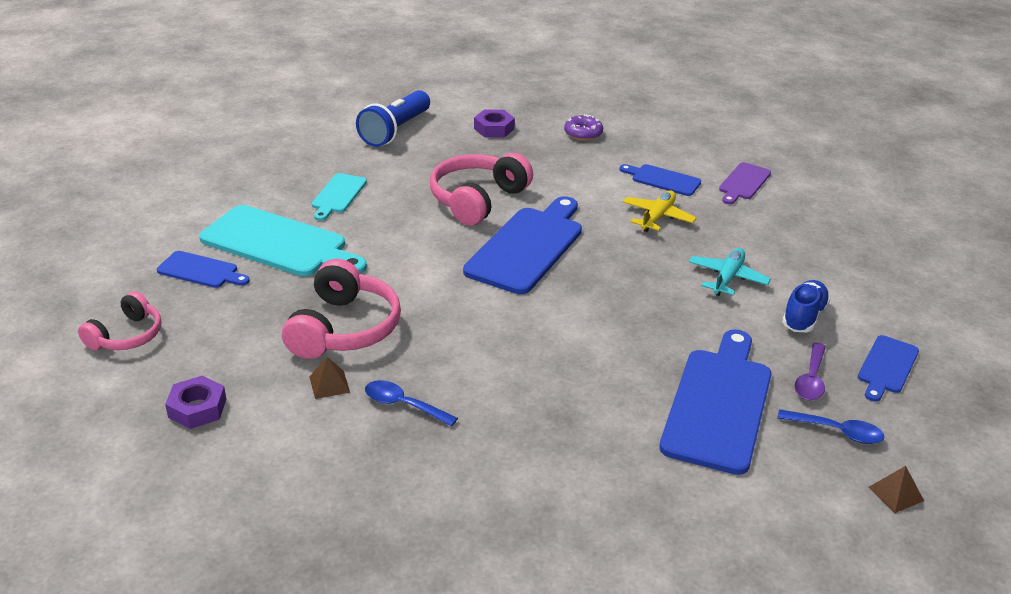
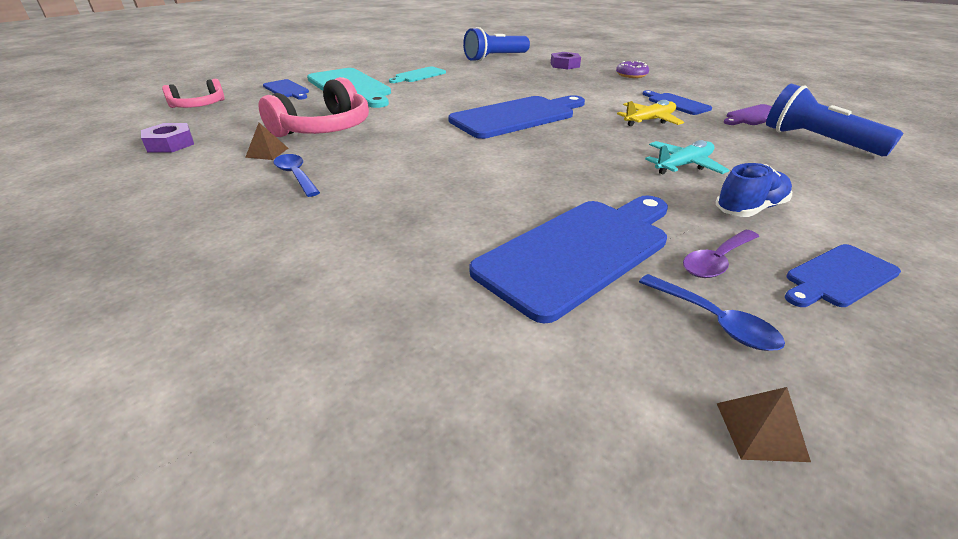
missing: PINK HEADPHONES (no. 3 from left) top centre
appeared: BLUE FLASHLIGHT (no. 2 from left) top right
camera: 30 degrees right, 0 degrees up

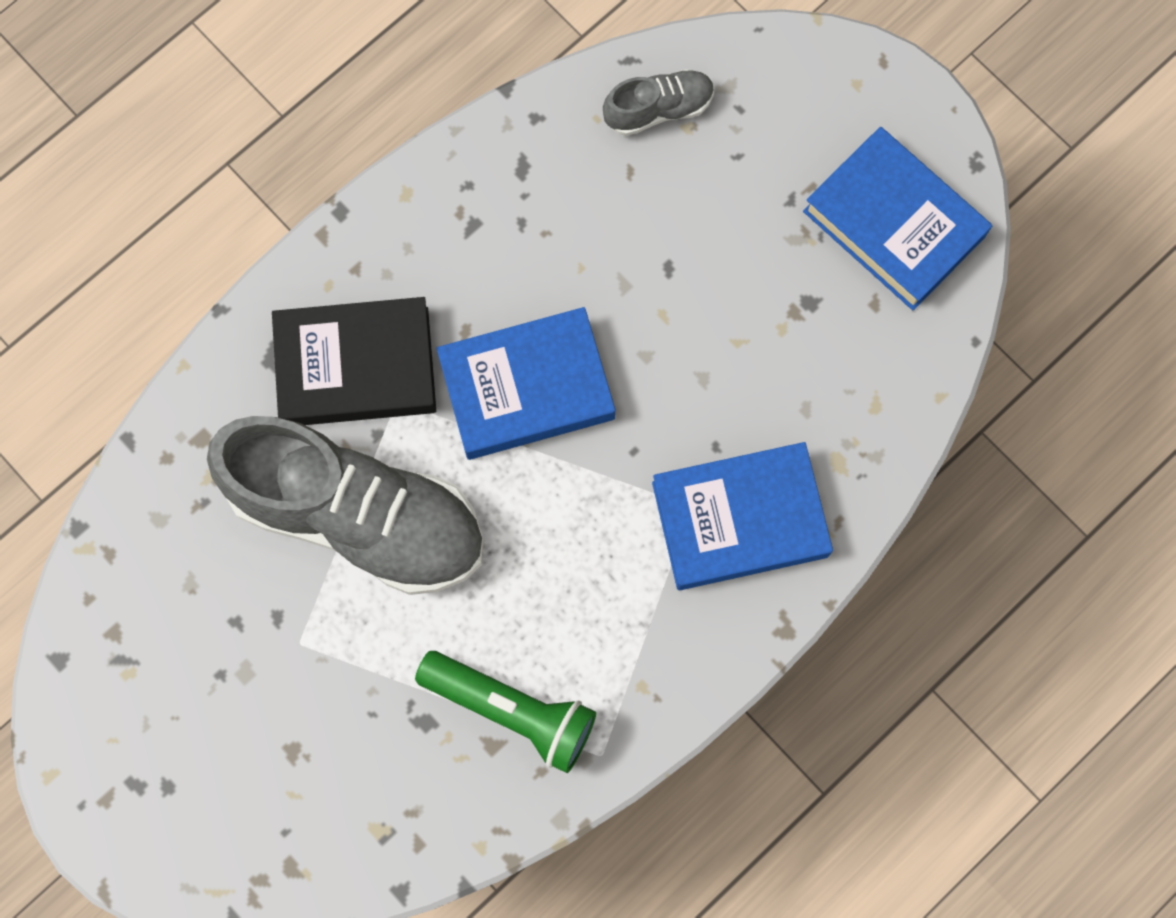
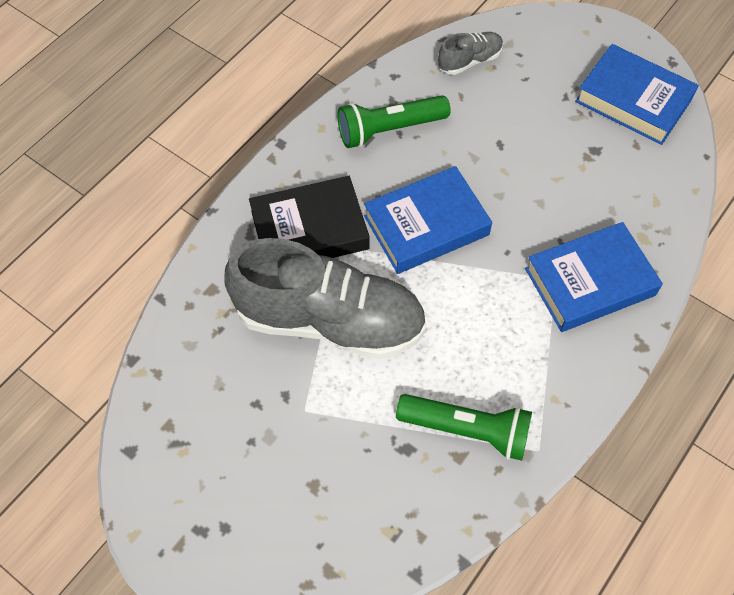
appeared: GREEN FLASHLIGHT (no. 1 from left) top centre
camera: 10 degrees left, 15 degrees down

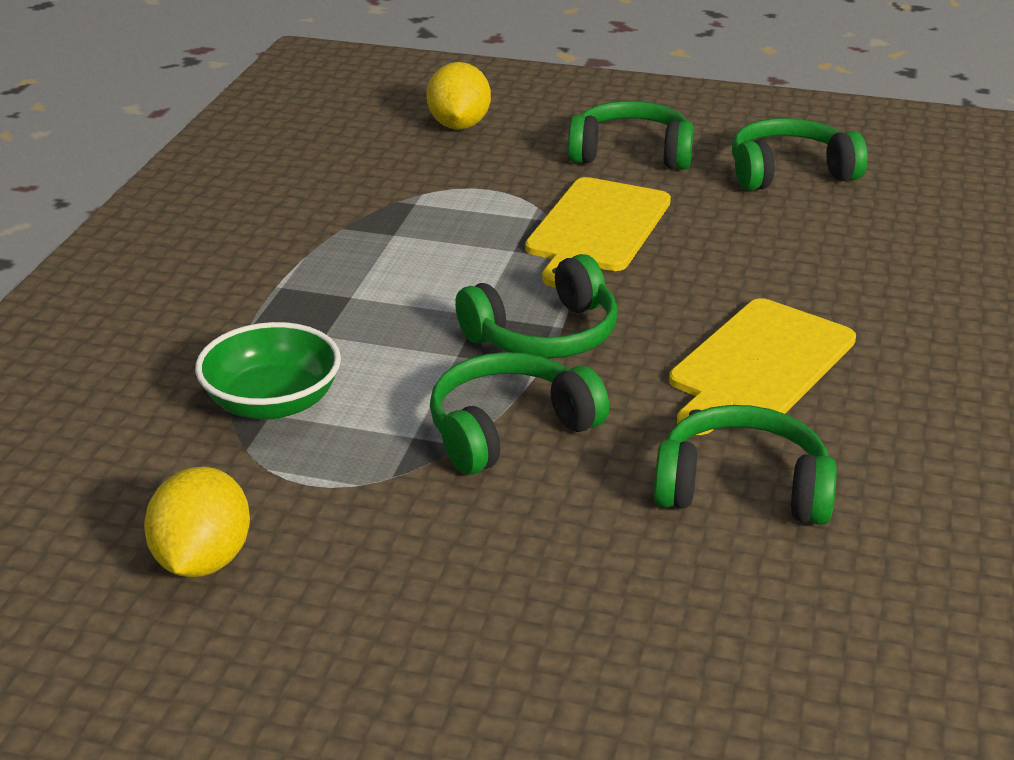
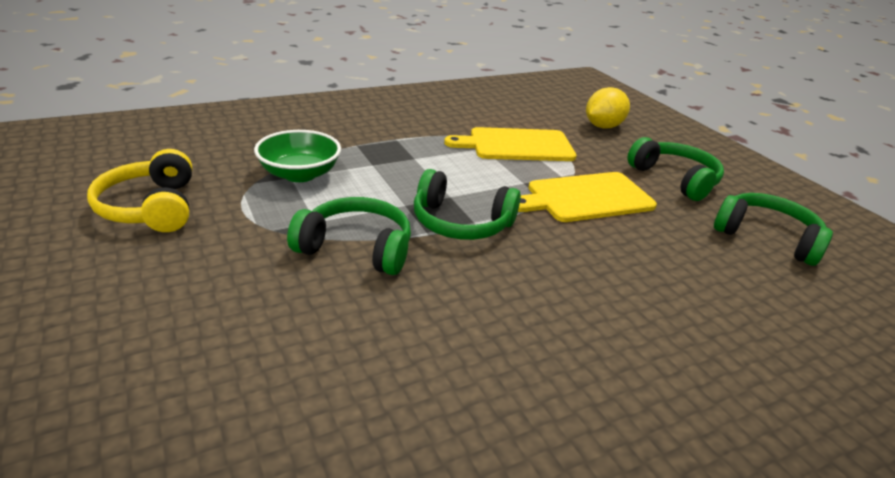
missing: GREEN HEADPHONES (no. 4 from left) middle right
relocated: YELLOW CUTTING BOARD (no. 2 from left in the first image) middle right to YELLOW CUTTING BOARD (no. 1 from left) top centre
exchanged: YELLOW LEMON (no. 1 from left) bottom left to YELLOW HEADPHONES middle left
camera: 45 degrees right, 0 degrees up

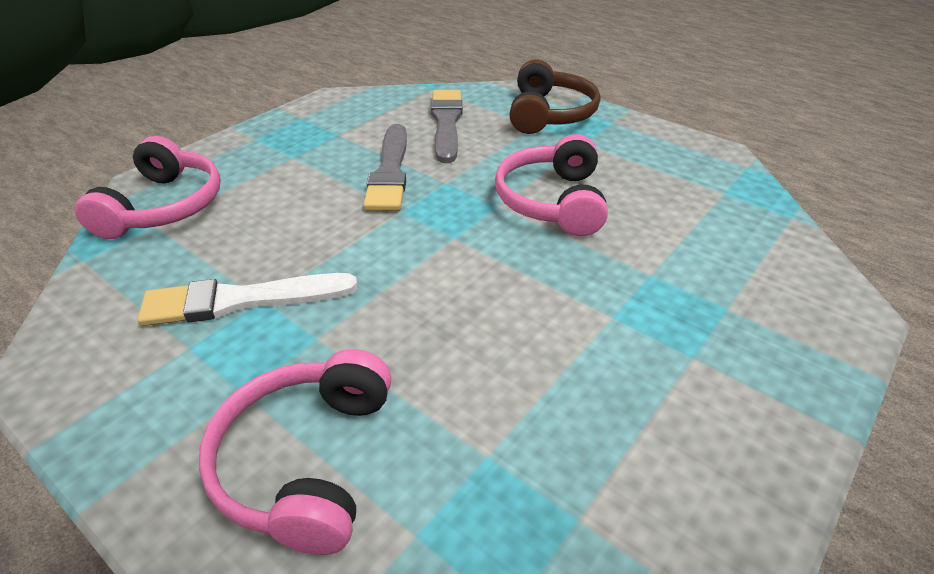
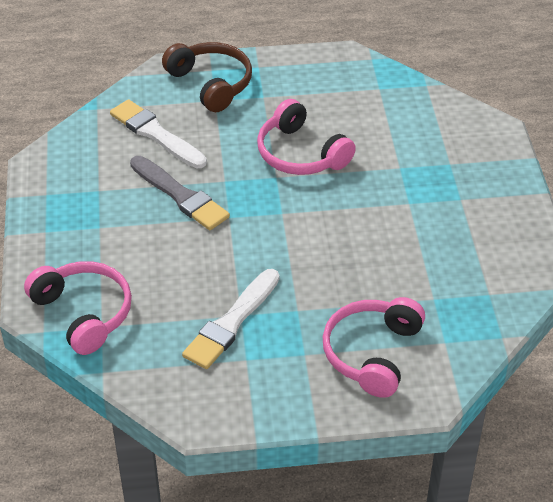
colour: GREY BRUSH (no. 2 from left) top centre to WHITE BRUSH (no. 1 from left) top left
spun: PINK HEADPHONES (no. 2 from left in the first image) bottom left = bottom right 60 degrees clockwise
camera: 45 degrees left, 5 degrees up

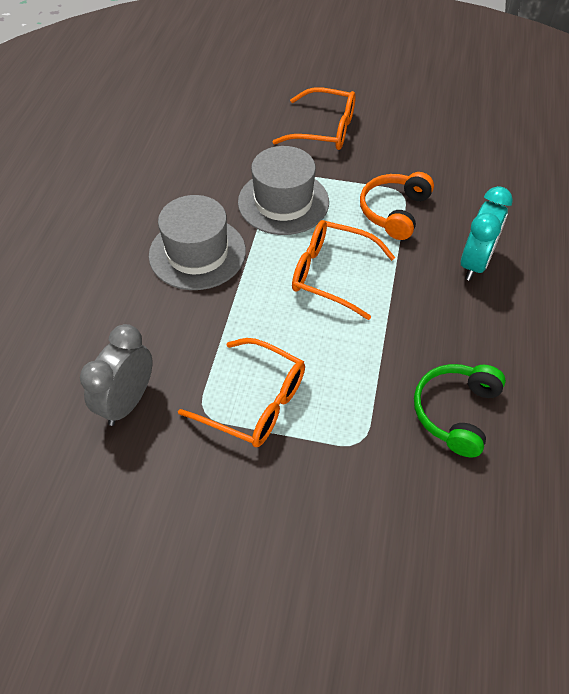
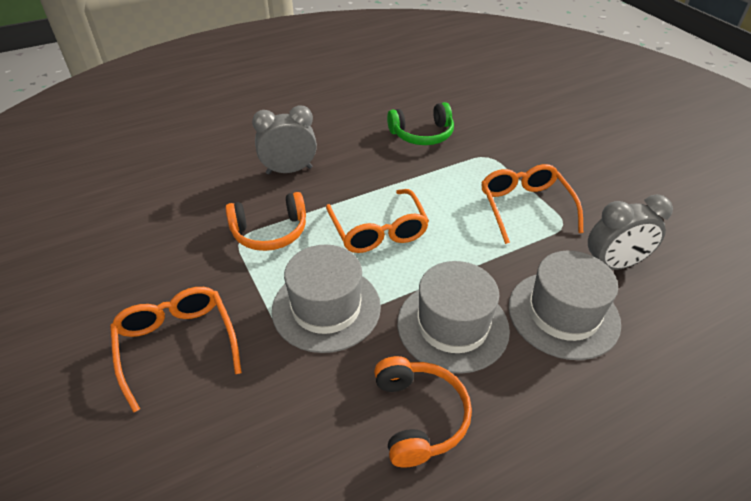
appeared: GREY HAT (no. 3 from left) middle right; ORANGE HEADPHONES (no. 2 from left) bottom centre
colour: TURQUOISE CLOCK middle right to GREY CLOCK (no. 1 from left) top centre
camera: 130 degrees left, 10 degrees down

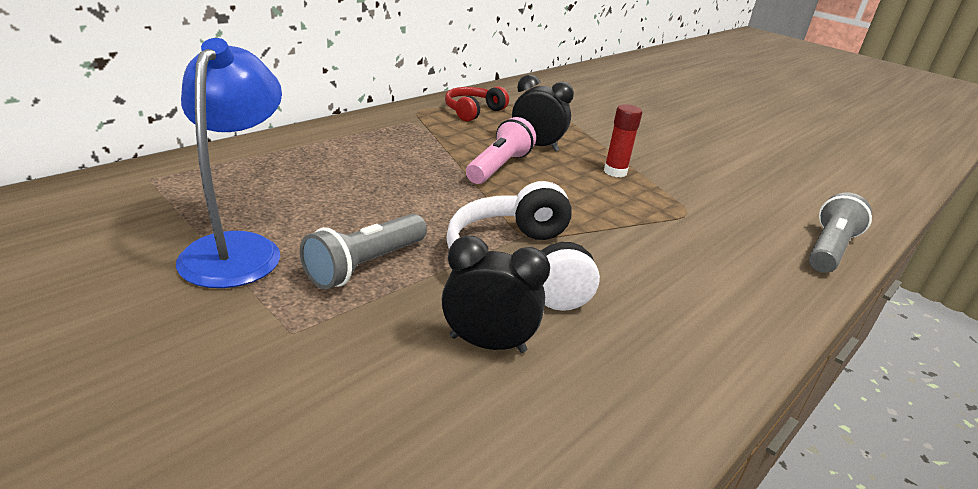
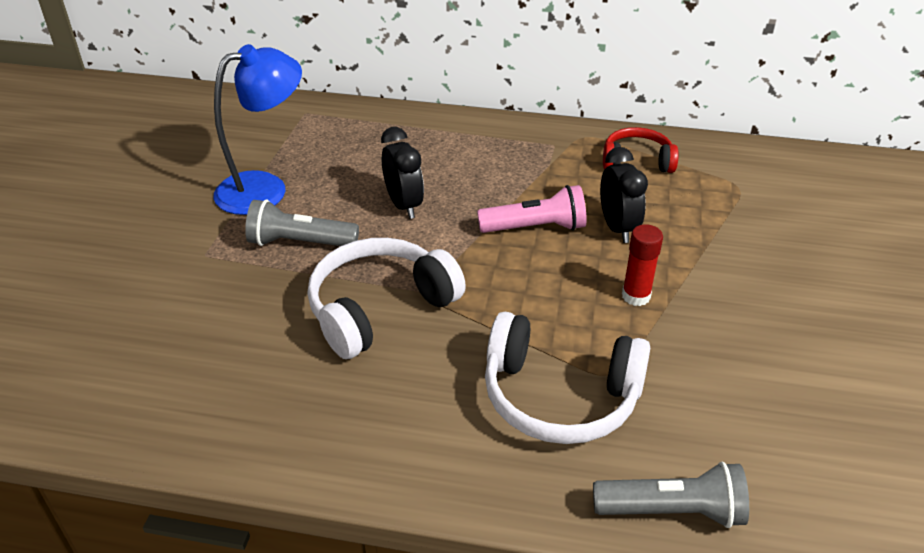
appeared: WHITE HEADPHONES (no. 2 from left) bottom centre
relocated: BLACK CLOCK (no. 1 from left) centre to top centre
camera: 60 degrees right, 10 degrees up

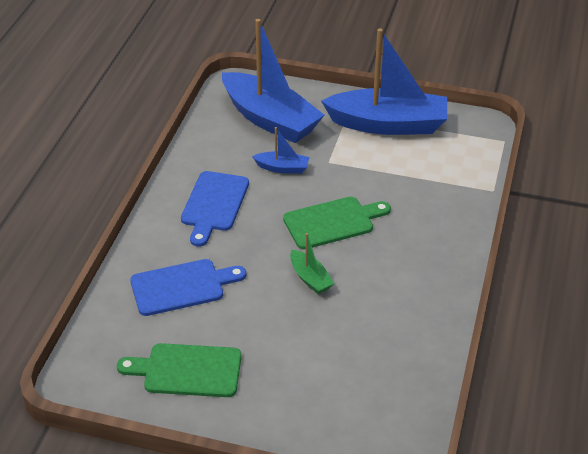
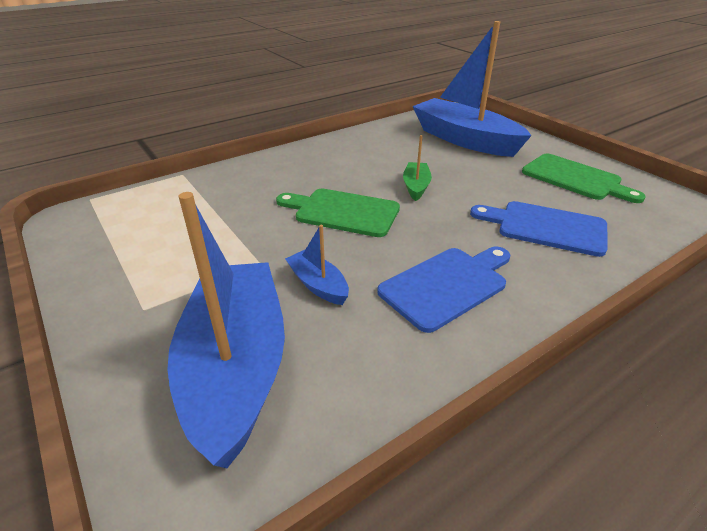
relocated: BLUE BOAT (no. 3 from left) top centre to top right
camera: 140 degrees left, 5 degrees down

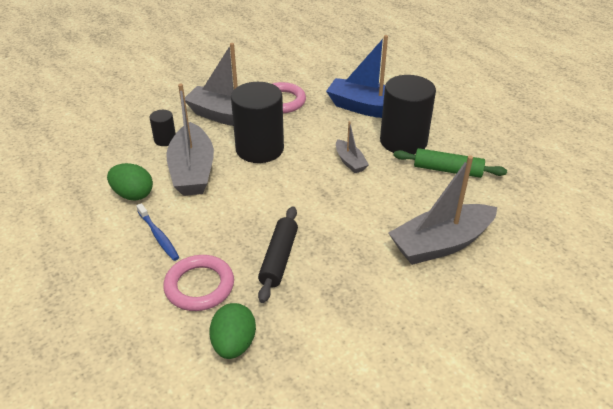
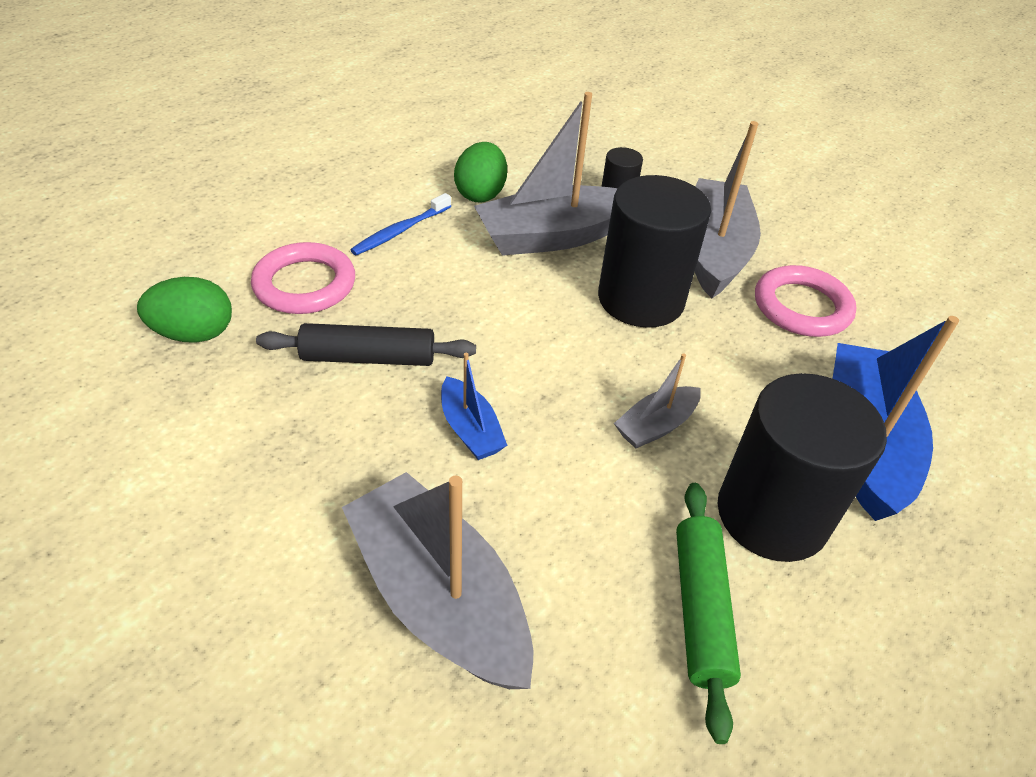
appeared: BLUE BOAT (no. 1 from left) centre
camera: 75 degrees right, 5 degrees up

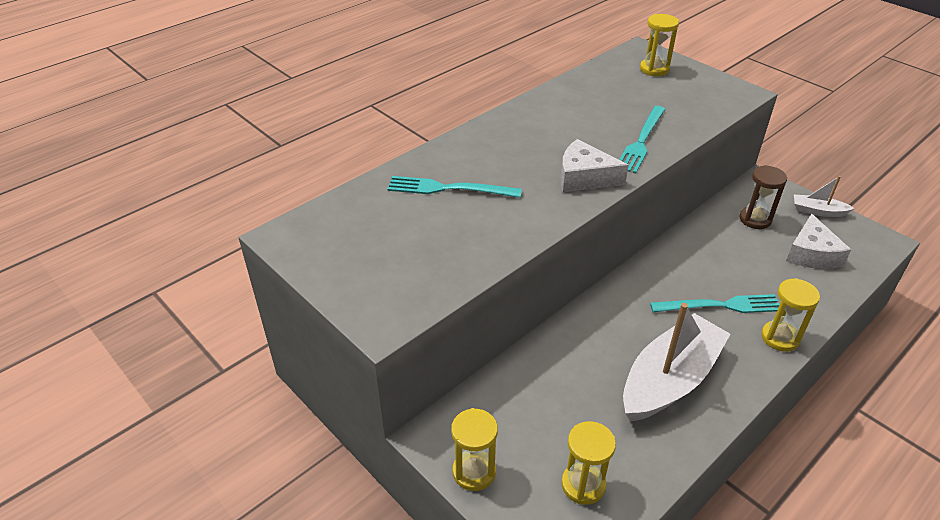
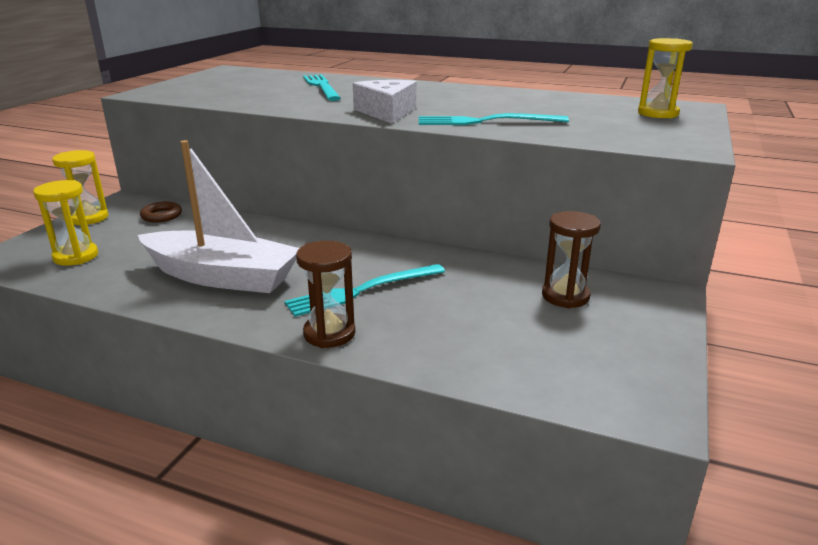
missing: WHITE BOAT (no. 2 from left) middle right; WHITE CHEESE (no. 2 from left) middle right
appeared: BROWN RING middle left
colour: YELLOW HOURGLASS (no. 4 from left) middle right to BROWN HOURGLASS (no. 1 from left) centre
spun: TURQUOISE FORK (no. 3 from left in the first image) middle right = centre 90 degrees clockwise
camera: 65 degrees right, 15 degrees down

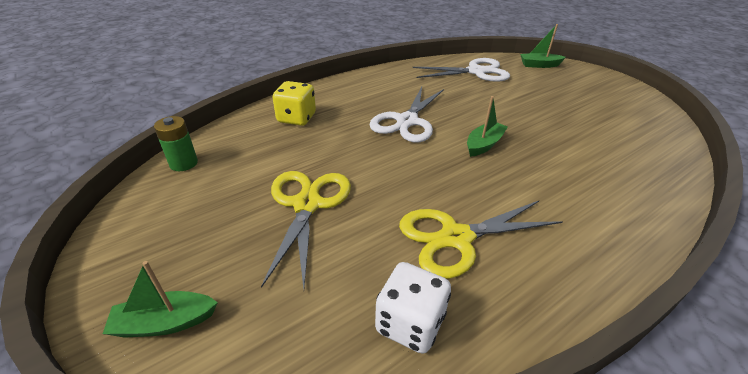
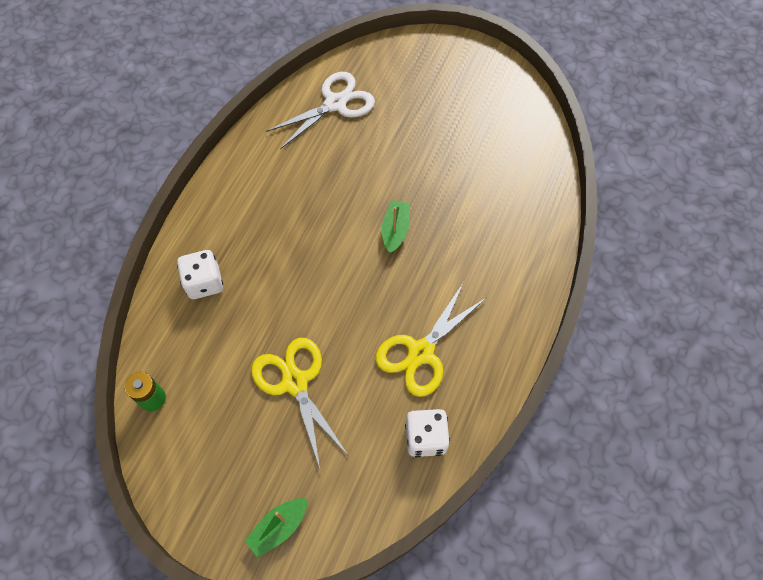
missing: GREEN BOAT (no. 3 from left) top right; WHITE SCISSORS (no. 1 from left) top centre
colour: YELLOW DICE top centre to WHITE DICE (no. 1 from left) middle left
camera: 30 degrees left, 25 degrees up

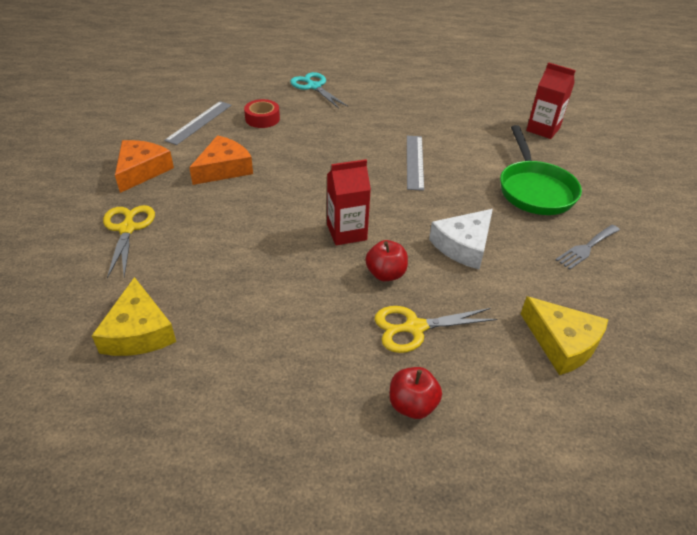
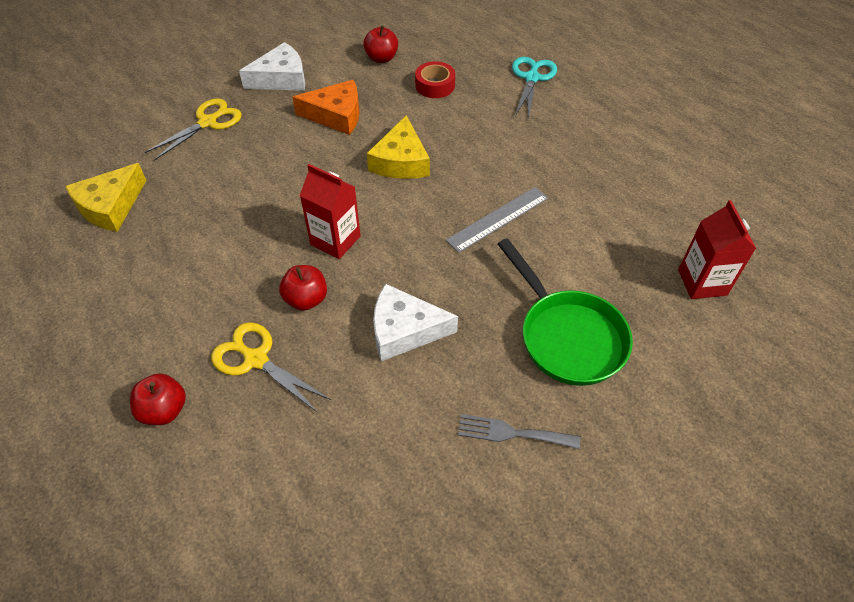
relocated: YELLOW CHEESE (no. 2 from left) middle right to top centre
exchanged: GREY RULER (no. 1 from left) top left to RED APPLE (no. 3 from left) top centre
colour: ORANGE CHEESE (no. 1 from left) top left to WHITE CHEESE (no. 1 from left) top left
spun: GREEN PAN top right = centre 75 degrees counterclockwise
camera: 50 degrees right, 10 degrees up

